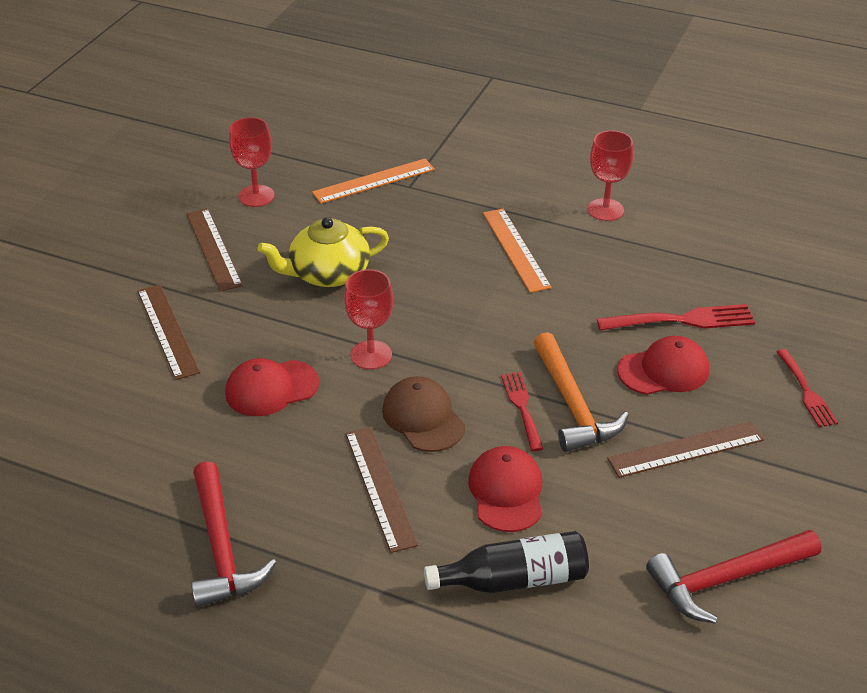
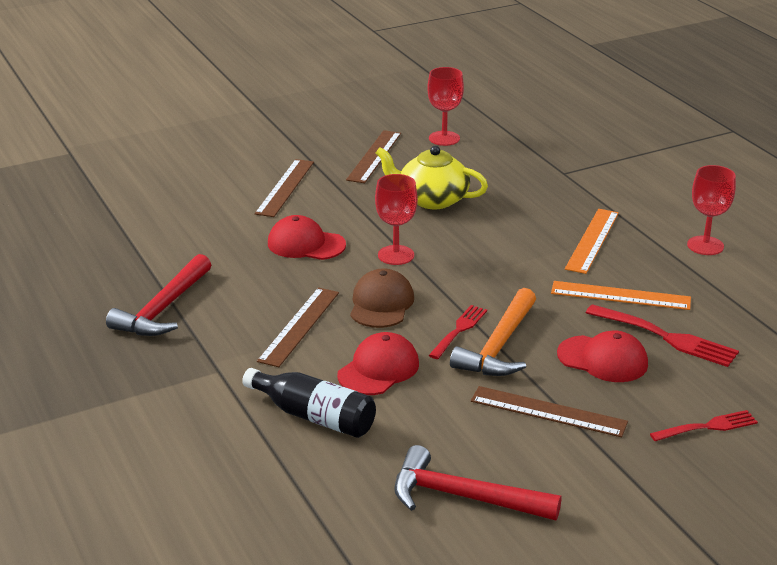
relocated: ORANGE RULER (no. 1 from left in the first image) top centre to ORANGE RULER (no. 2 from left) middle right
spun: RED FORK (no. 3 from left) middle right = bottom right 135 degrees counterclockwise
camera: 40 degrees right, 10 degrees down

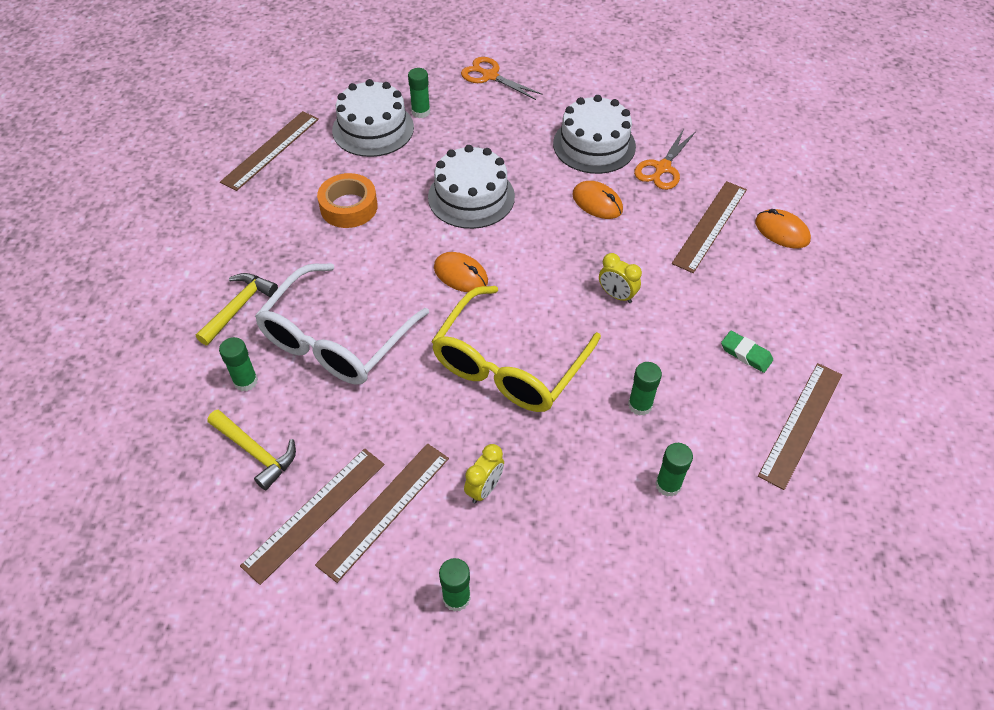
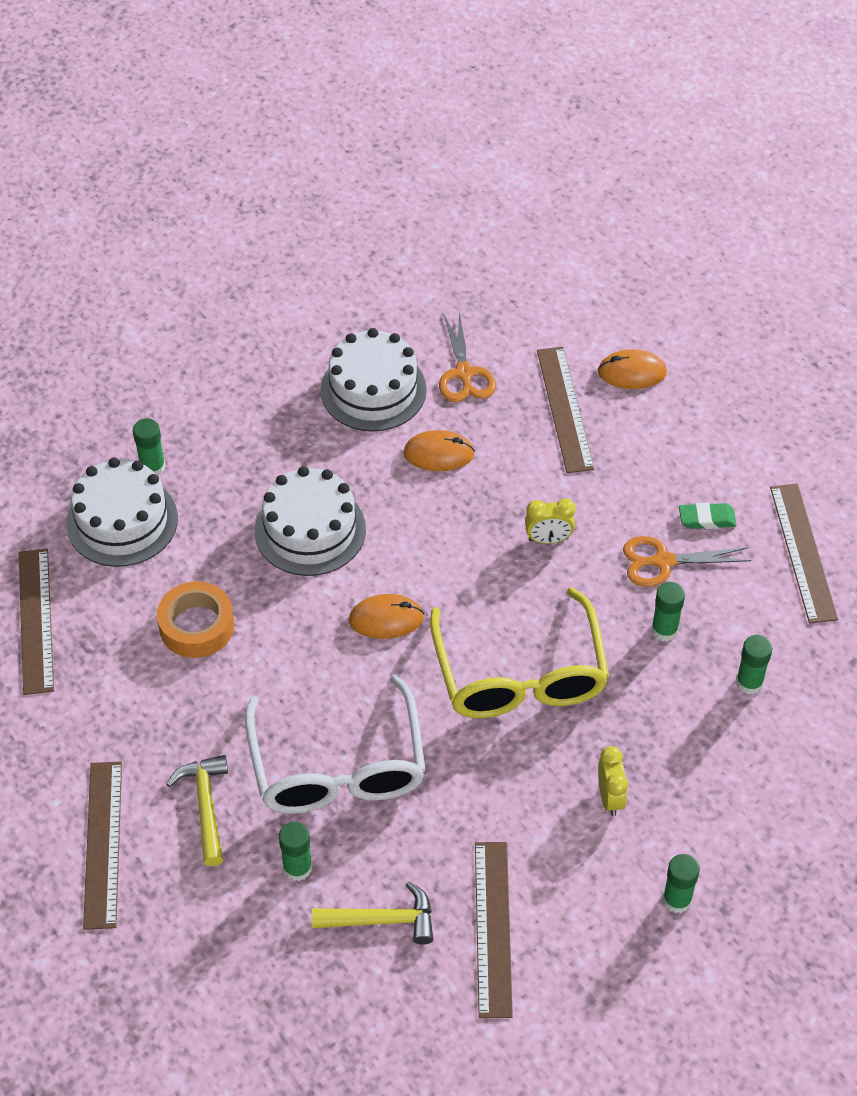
relocated: ORANGE SCISSORS (no. 1 from left in the first image) top centre to ORANGE SCISSORS (no. 2 from left) middle right; BROWN RULER (no. 3 from left in the first image) bottom centre to BROWN RULER (no. 2 from left) bottom left
camera: 40 degrees left, 0 degrees up

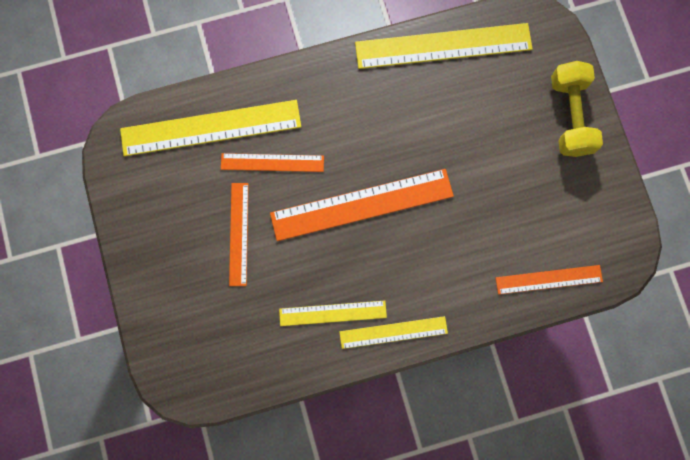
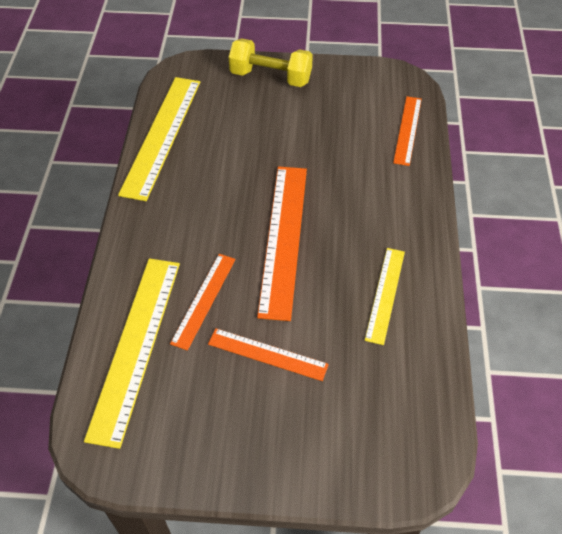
missing: YELLOW RULER (no. 3 from left) bottom centre
camera: 70 degrees left, 25 degrees down

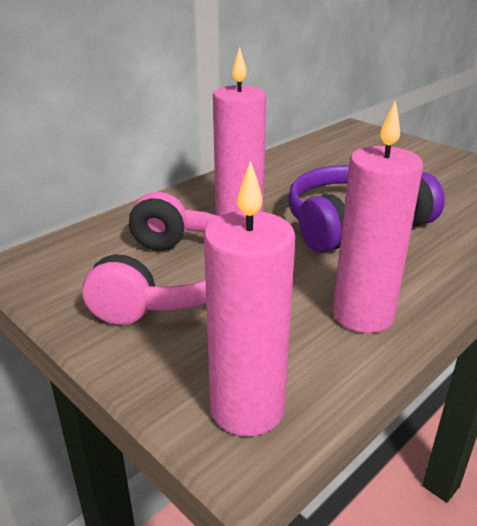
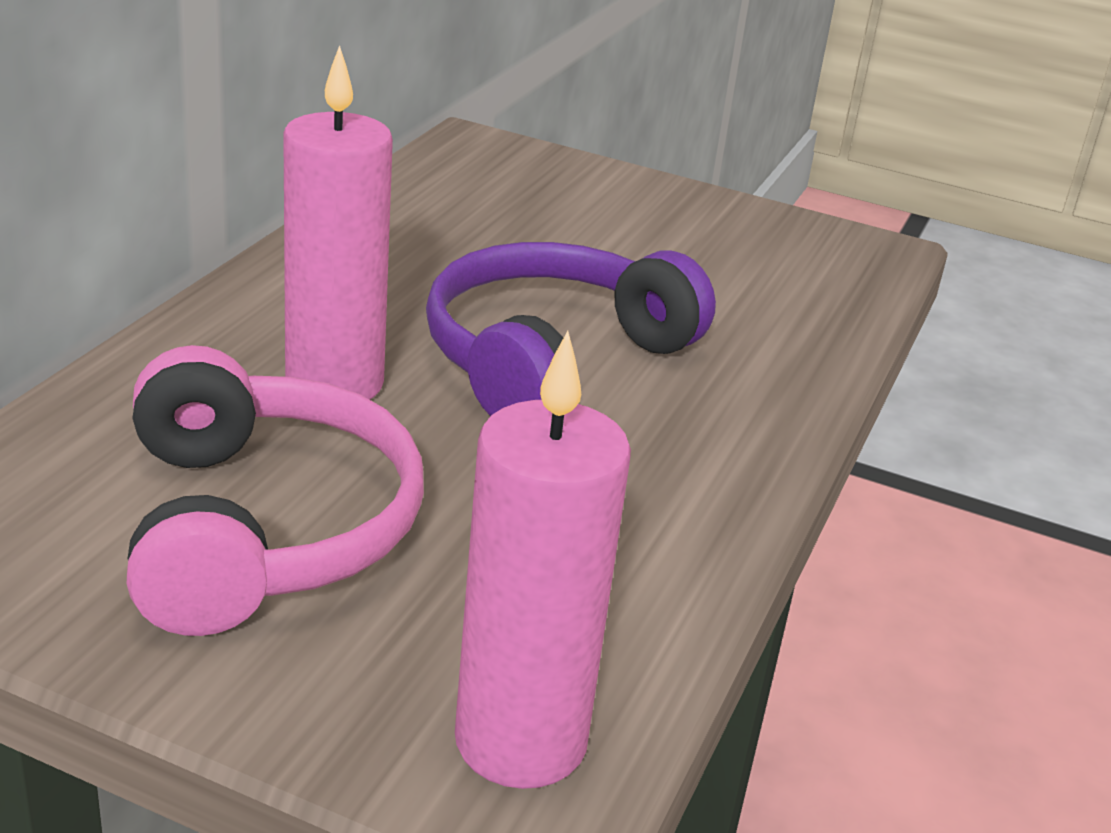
missing: PINK CANDLE (no. 3 from left) middle right
camera: 25 degrees left, 0 degrees up

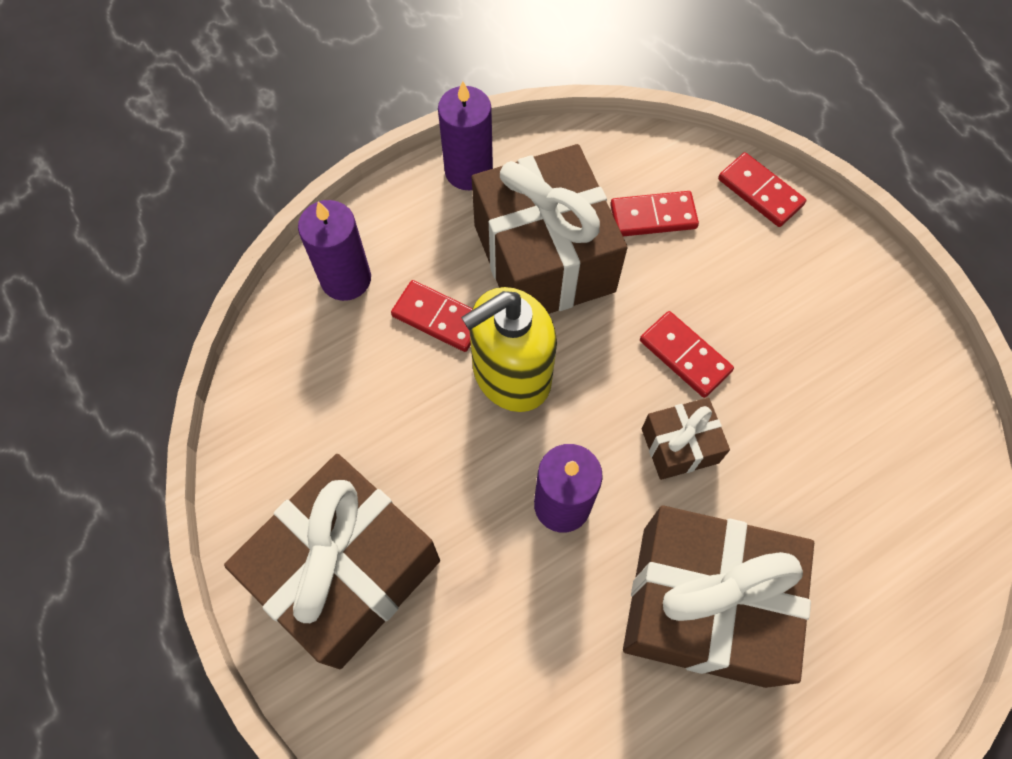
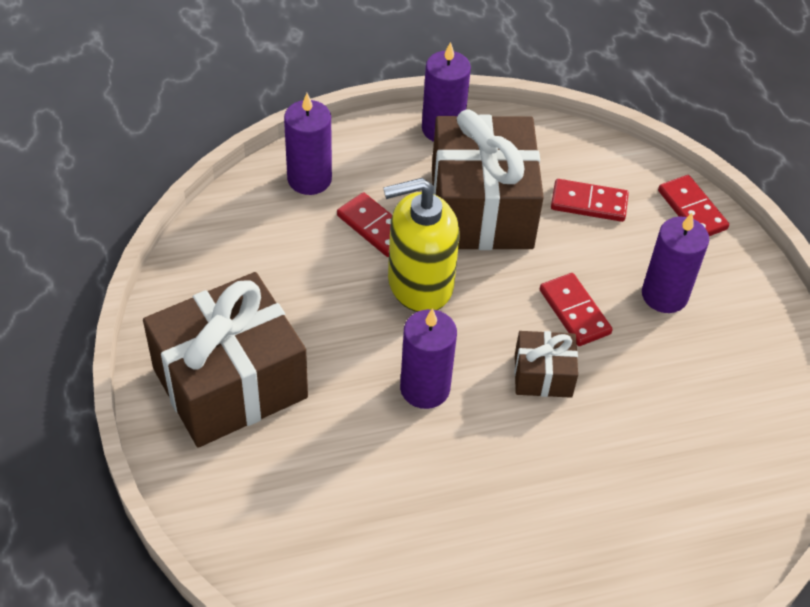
missing: BROWN GIFT (no. 4 from left) bottom right
appeared: PURPLE CANDLE (no. 4 from left) middle right
camera: 15 degrees right, 15 degrees down

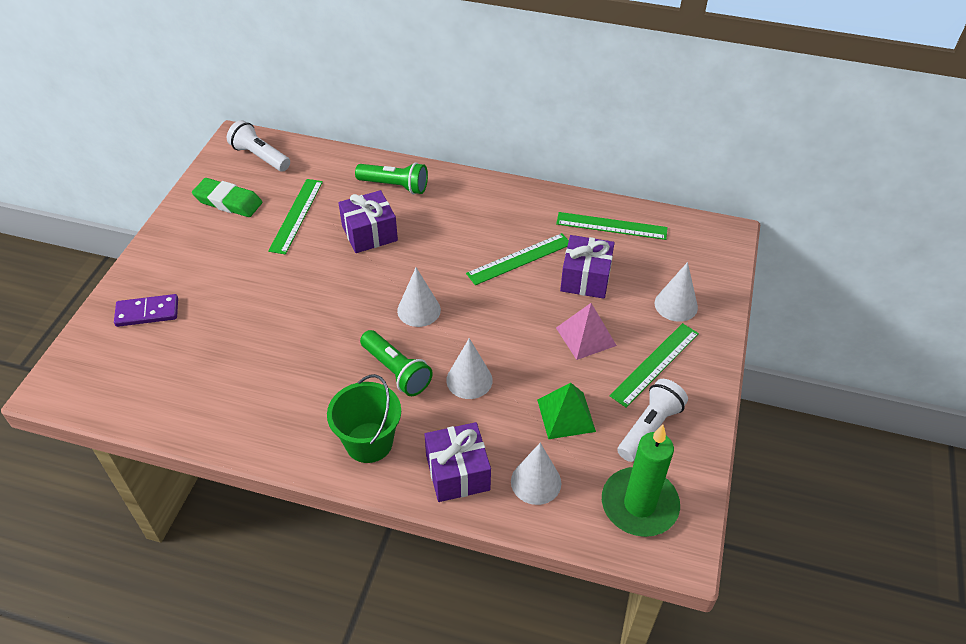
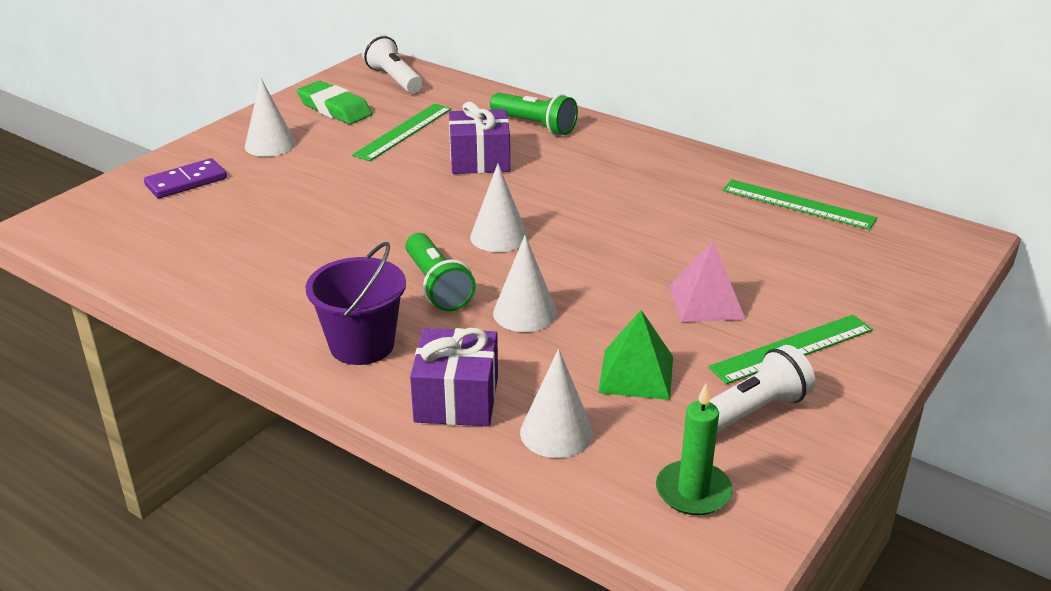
missing: GREEN RULER (no. 2 from left) centre; PURPLE GIFT (no. 3 from left) centre
relocated: WHITE CONE (no. 4 from left in the first image) middle right to WHITE CONE (no. 1 from left) top left
colour: GREEN BUCKET centre to PURPLE BUCKET centre
spun: PURPLE DOMINO middle left = top left 45 degrees counterclockwise
size: GREEN CANDLE bottom centre = bottom centre x0.64
camera: 20 degrees right, 15 degrees down

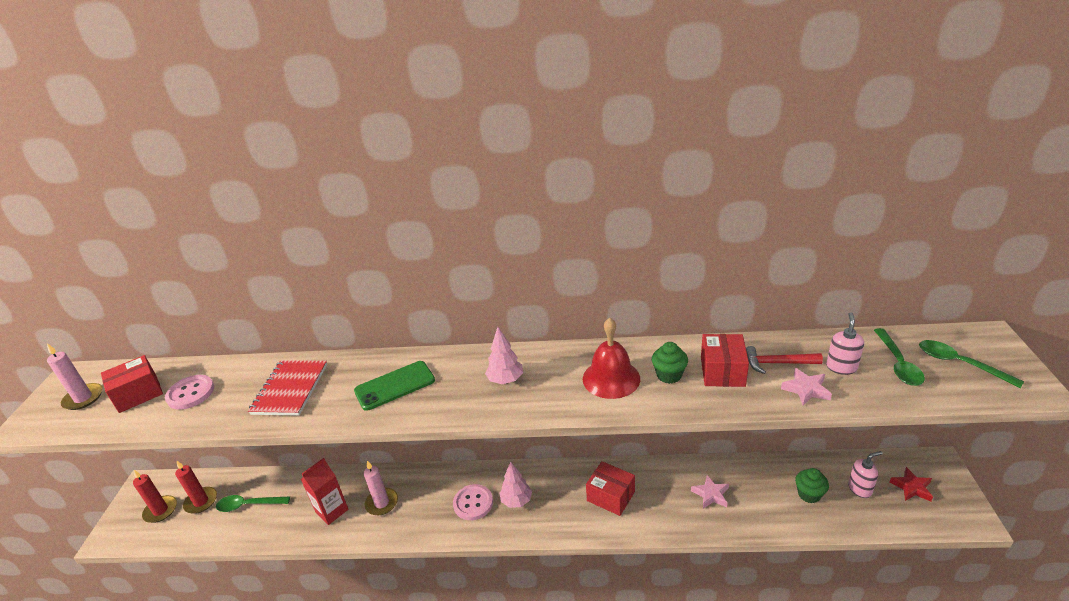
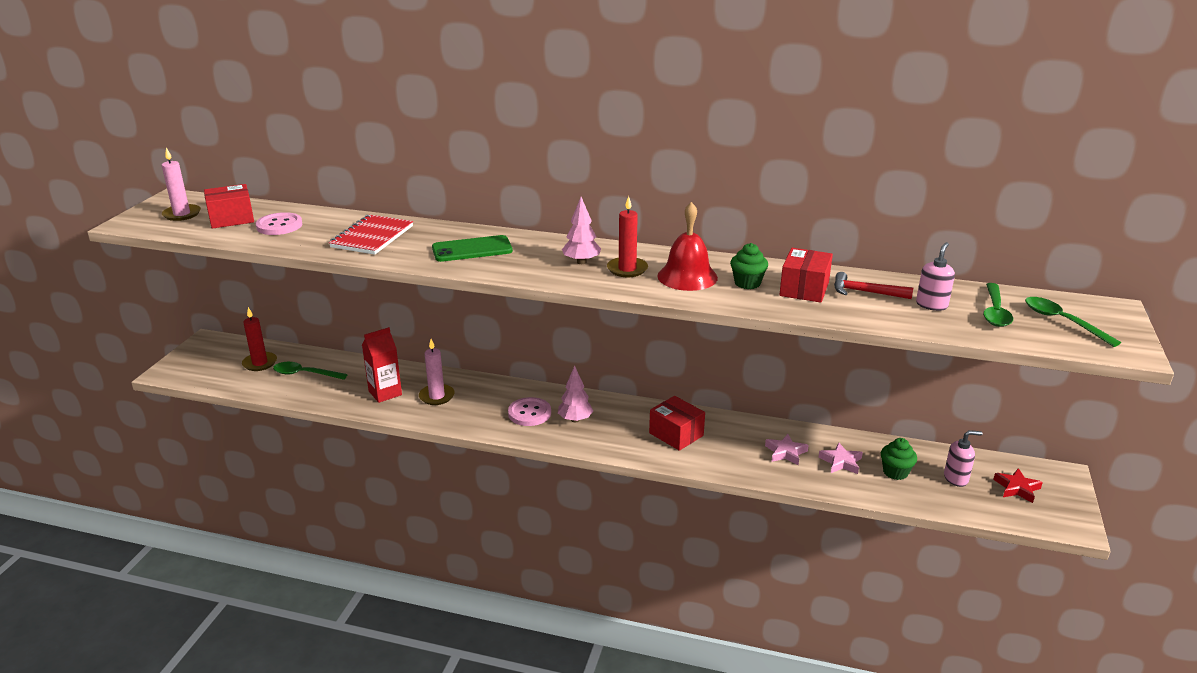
relocated: PINK STAR (no. 2 from left) middle right to bottom right; RED CANDLE (no. 1 from left in the first image) bottom left to RED CANDLE (no. 2 from left) centre
camera: 10 degrees right, 5 degrees down

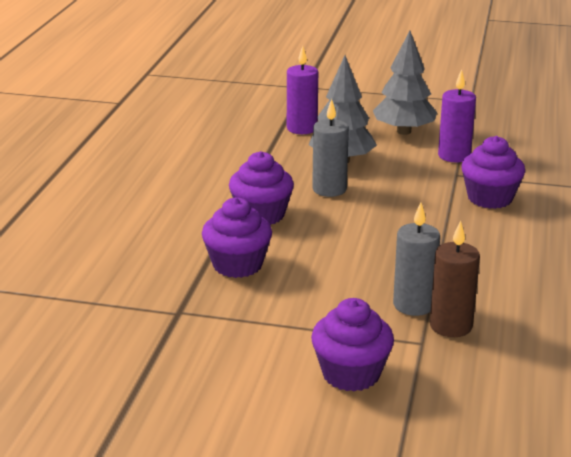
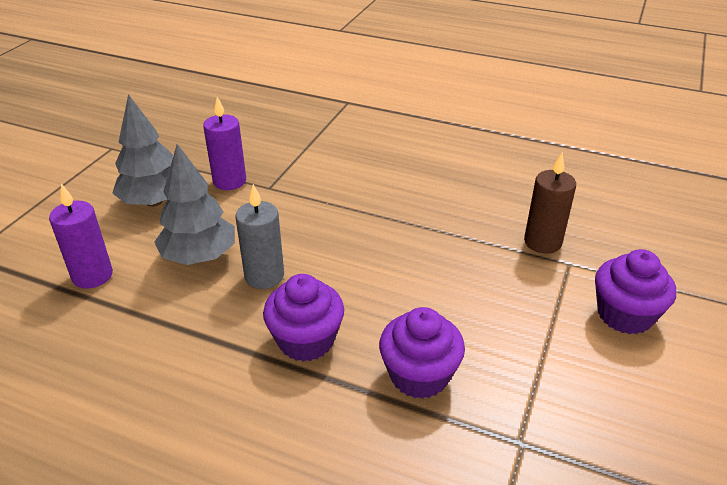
missing: PURPLE CUPCAKE (no. 4 from left) middle right; GREY CANDLE (no. 2 from left) middle right
camera: 80 degrees left, 10 degrees up

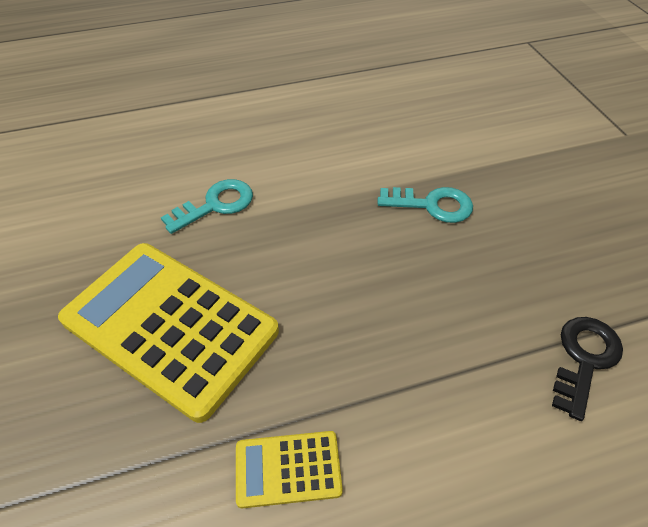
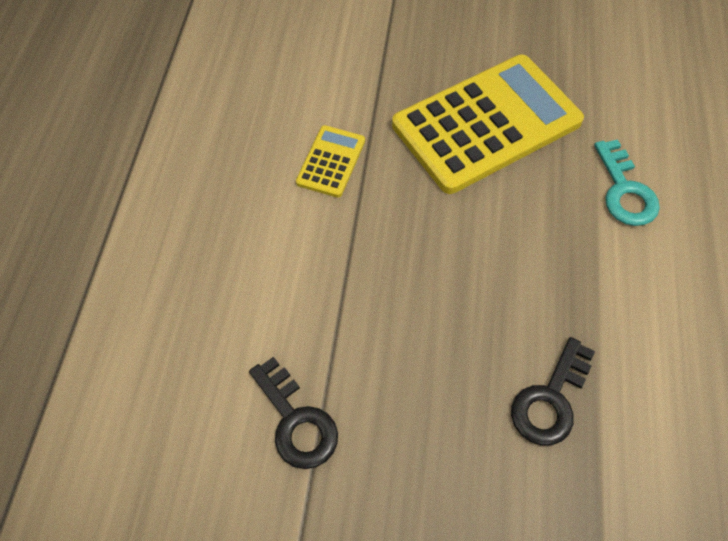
colour: TURQUOISE KEY (no. 2 from left) centre to BLACK KEY (no. 2 from left) bottom right
camera: 115 degrees right, 10 degrees up

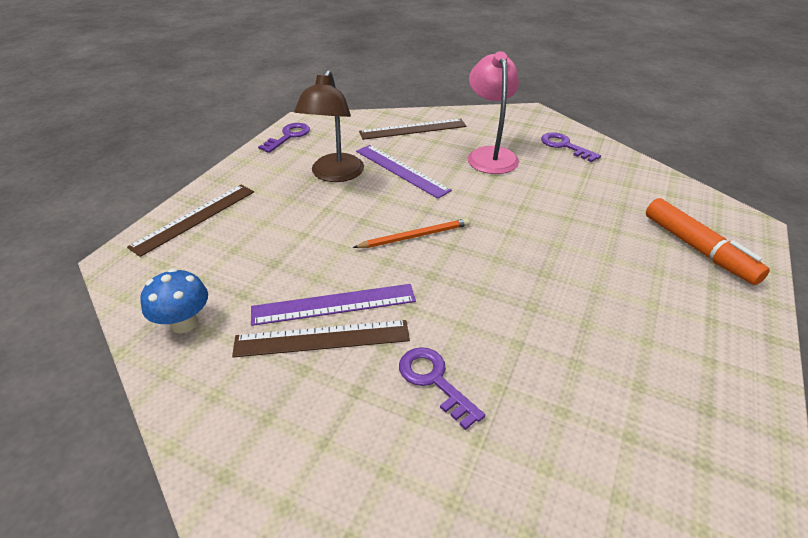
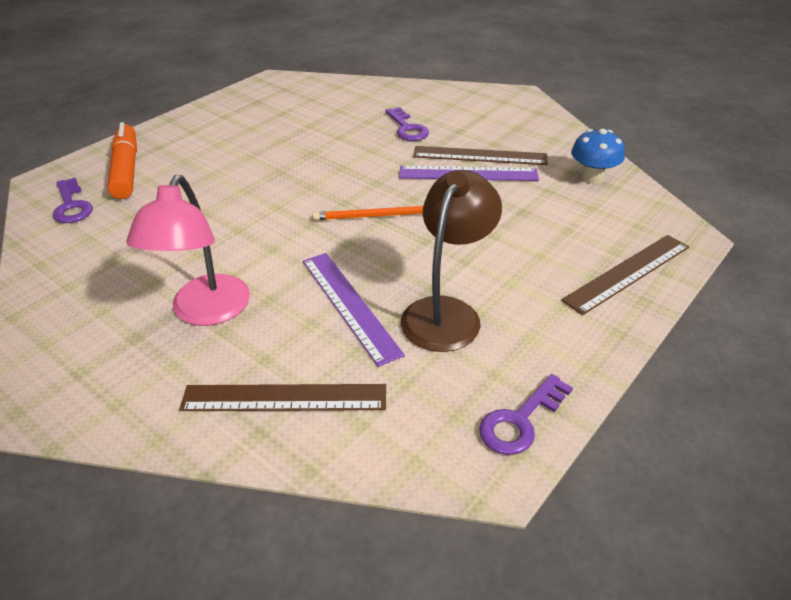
relocated: PURPLE KEY (no. 3 from left in the first image) top right to PURPLE KEY (no. 1 from left) middle left
camera: 165 degrees left, 0 degrees up

